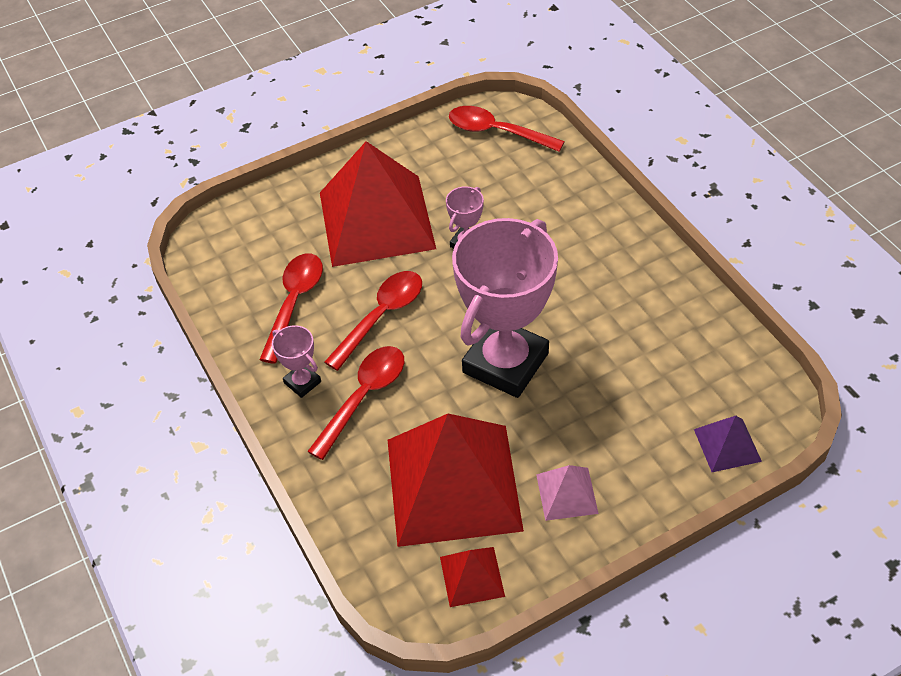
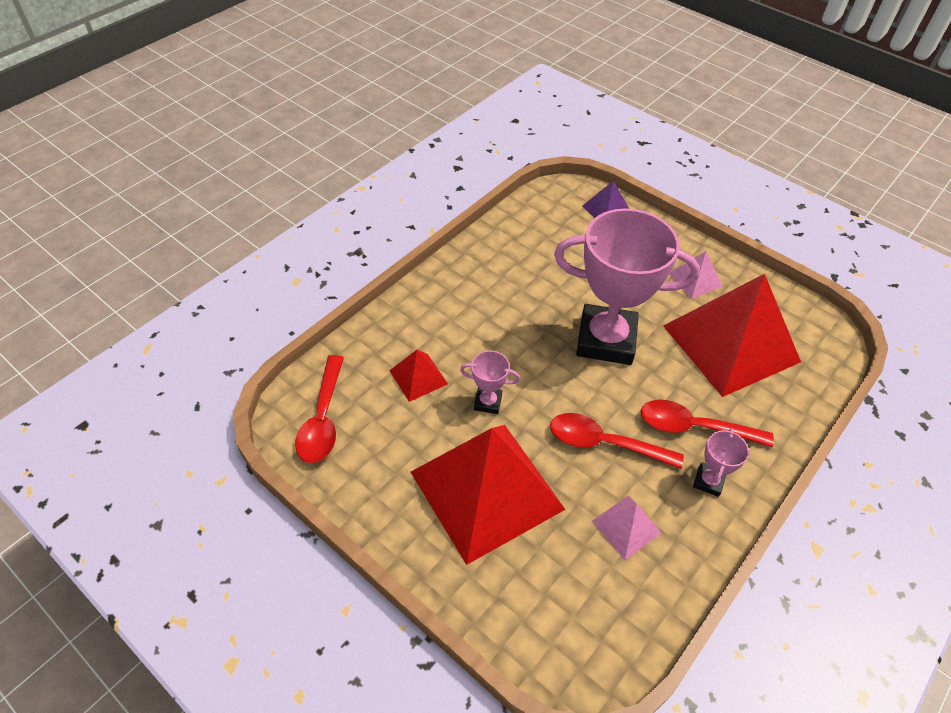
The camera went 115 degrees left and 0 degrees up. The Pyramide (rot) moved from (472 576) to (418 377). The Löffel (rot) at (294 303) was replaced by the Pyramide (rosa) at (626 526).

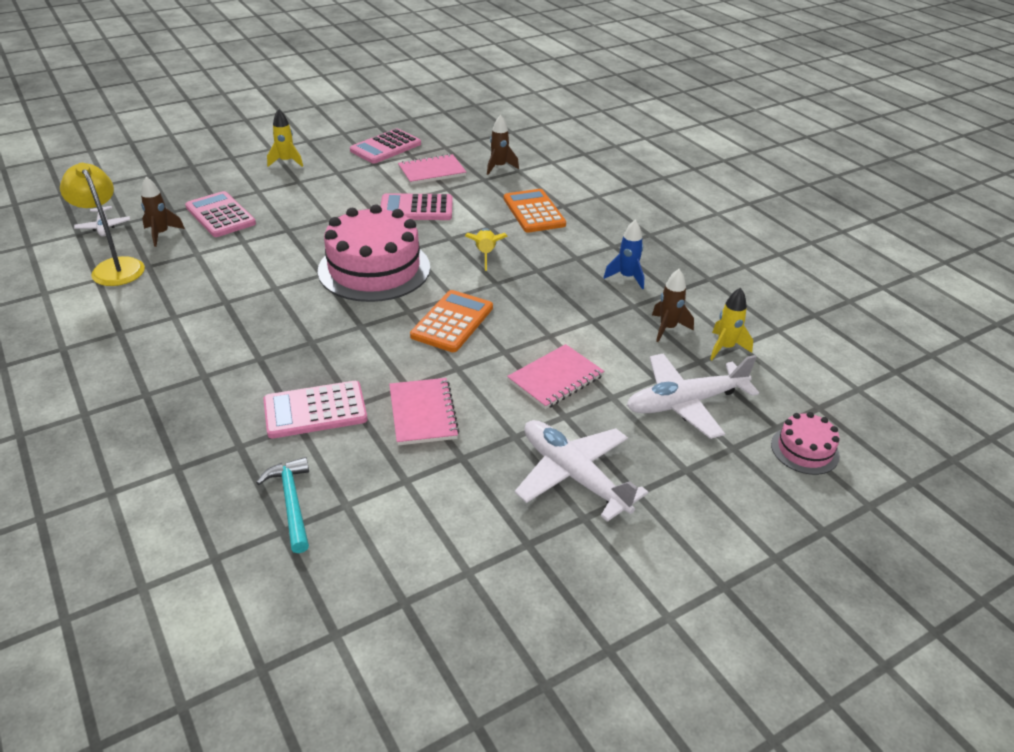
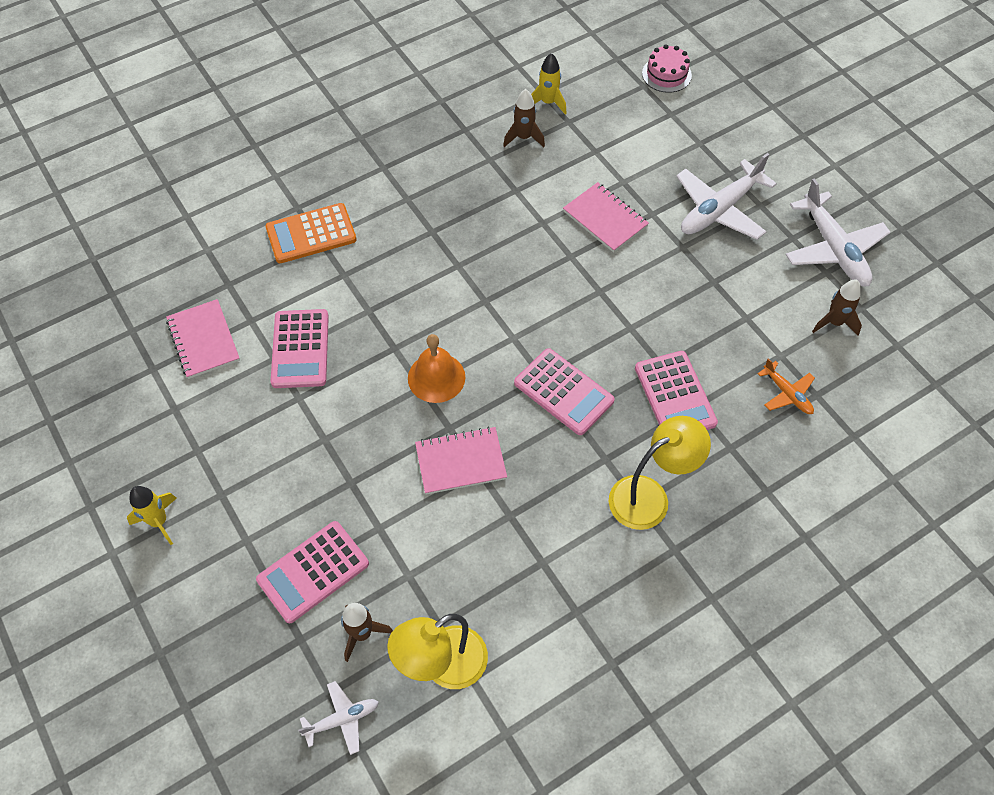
The camera went 90 degrees left and 20 degrees up. The Kuchen (rosa) at (374 269) was replaced by the Glocke (orange) at (436 377). The Notizbuch (rosa) moved from (422 413) to (461 462). The Taschenrechner (rosa) moved from (385 147) to (563 392). The Lampe (gelb) at (649 496) appeared. The Hammer (türkis) at (291 502) was replaced by the Flugzeug (orange) at (787 393). The Flugzeug (weiß) moved from (685 403) to (833 249). The Rakete (braun) moved from (499 167) to (834 322). The Taschenrechner (orange) at (452 322) disappeared. The Rakete (gelb) at (485 254) disappeared. The Rakete (blau) at (626 277) disappeared.

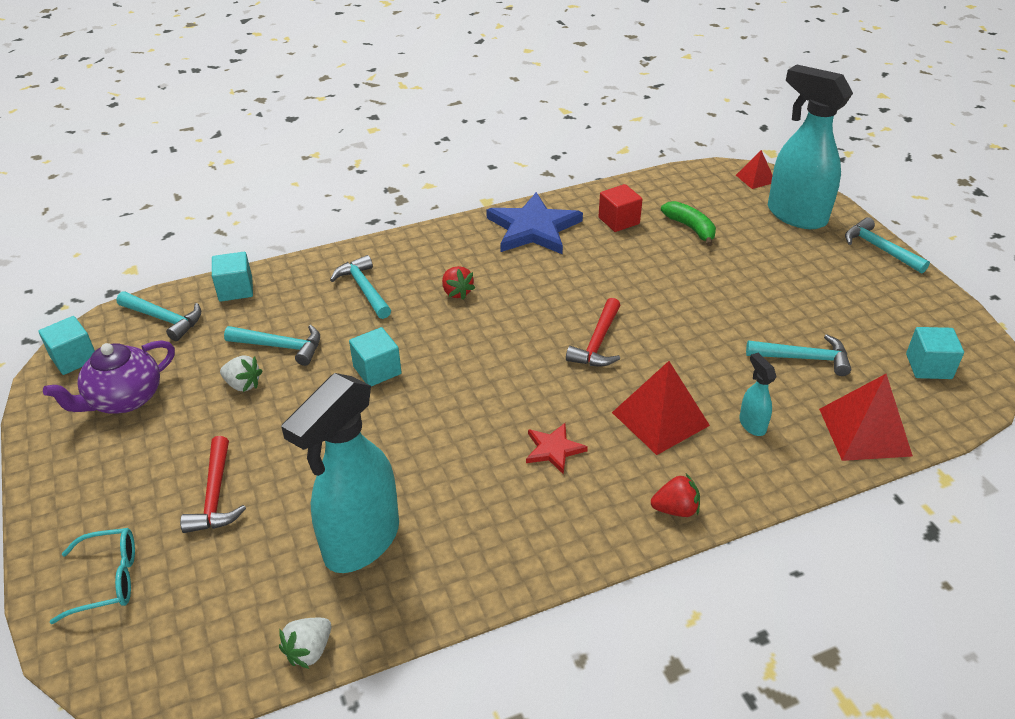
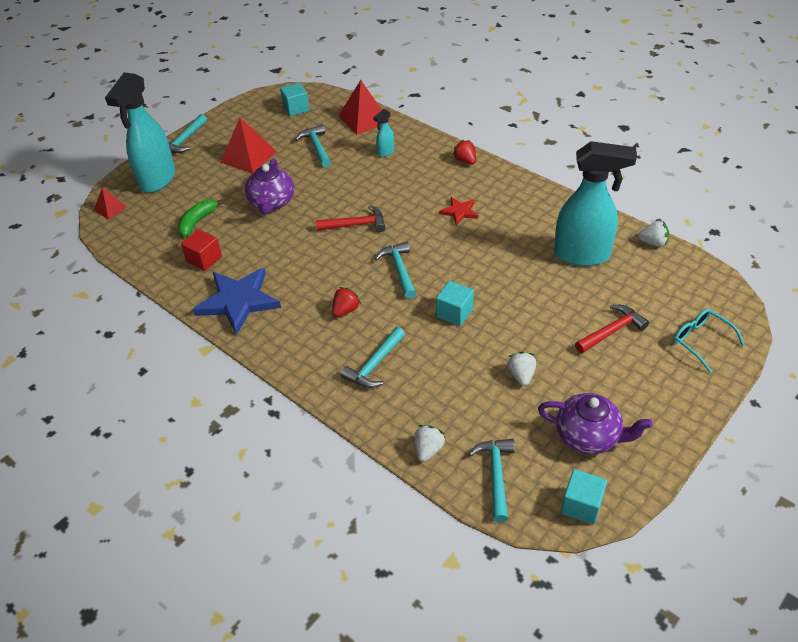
The camera went 115 degrees left and 5 degrees up. The Pyramide (rot) moved from (660 419) to (248 156). The Teekanne (lila) at (272 203) appeared. The Hammer (türkis) moved from (280 346) to (399 270). The Kubus (türkis) at (235 289) was replaced by the Erdbeere (weiß) at (428 449).

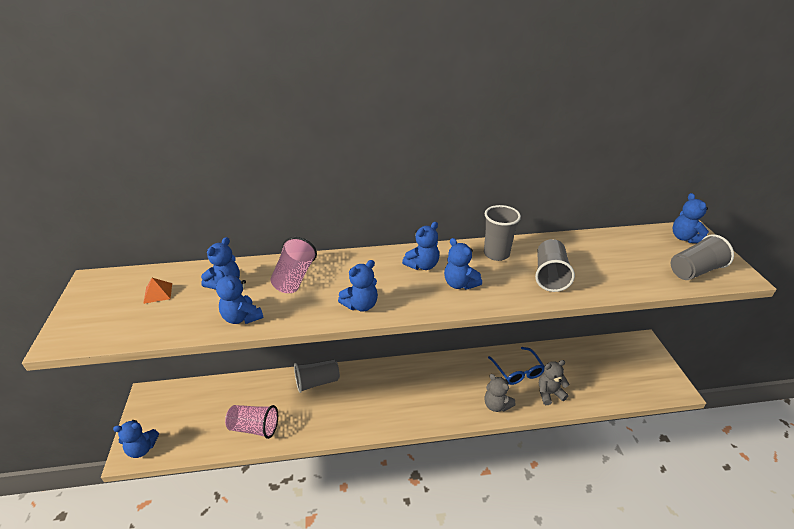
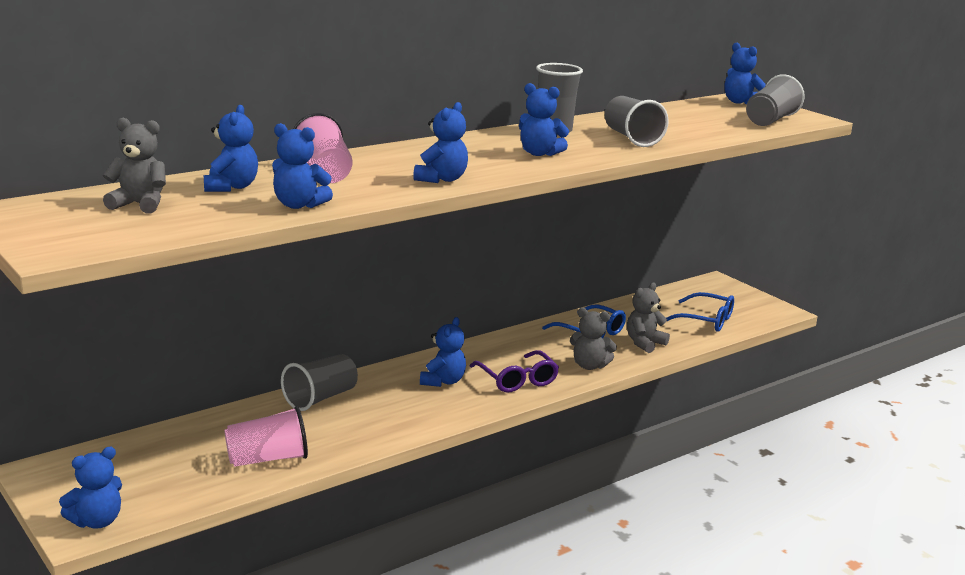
The camera went 30 degrees left and 15 degrees down. The Pyramide (orange) at (158 293) was replaced by the Teddybär (grau) at (139 204). The Teddybär (blau) moved from (422 265) to (443 381). The Brille (lila) at (517 380) appeared. The Brille (blau) at (706 320) appeared.

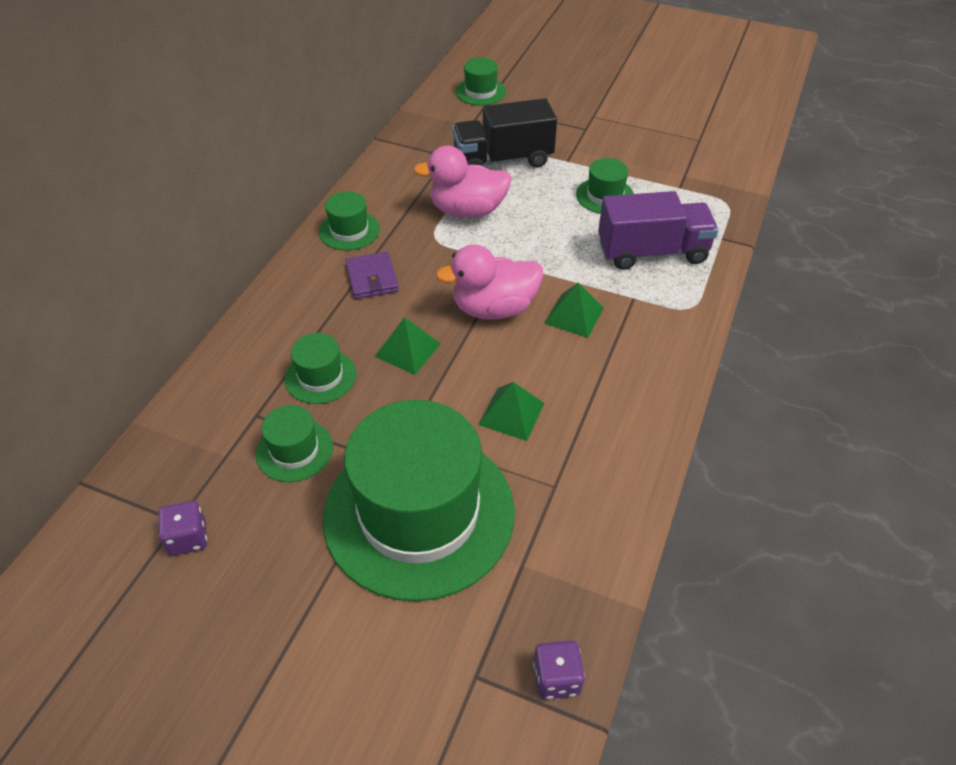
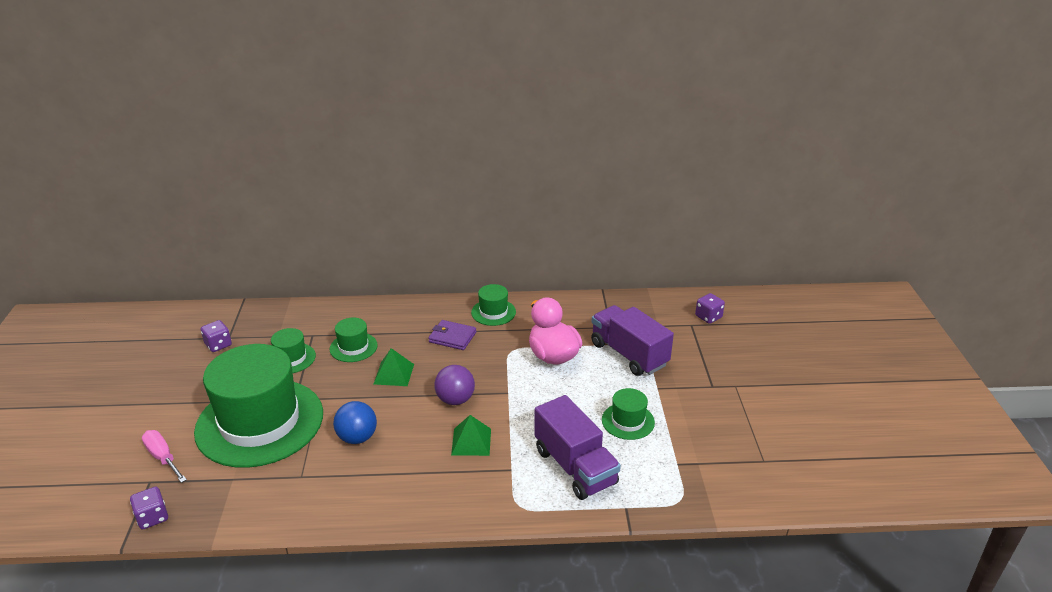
The camera went 65 degrees right and 15 degrees down. The Schraubenzieher (rosa) at (163 457) appeared. The Pyramide (grün) at (511 414) was replaced by the Ball (blau) at (357 438). The Geldbörse (lila) at (372 278) turned 60 degrees clockwise. The Ente (rosa) at (494 308) was replaced by the Ball (lila) at (455 400). The Lastwagen (schwarz) at (503 160) became the Lastwagen (lila) at (629 354). The Hut (grün) at (480 92) was replaced by the Spielwürfel (lila) at (708 317).

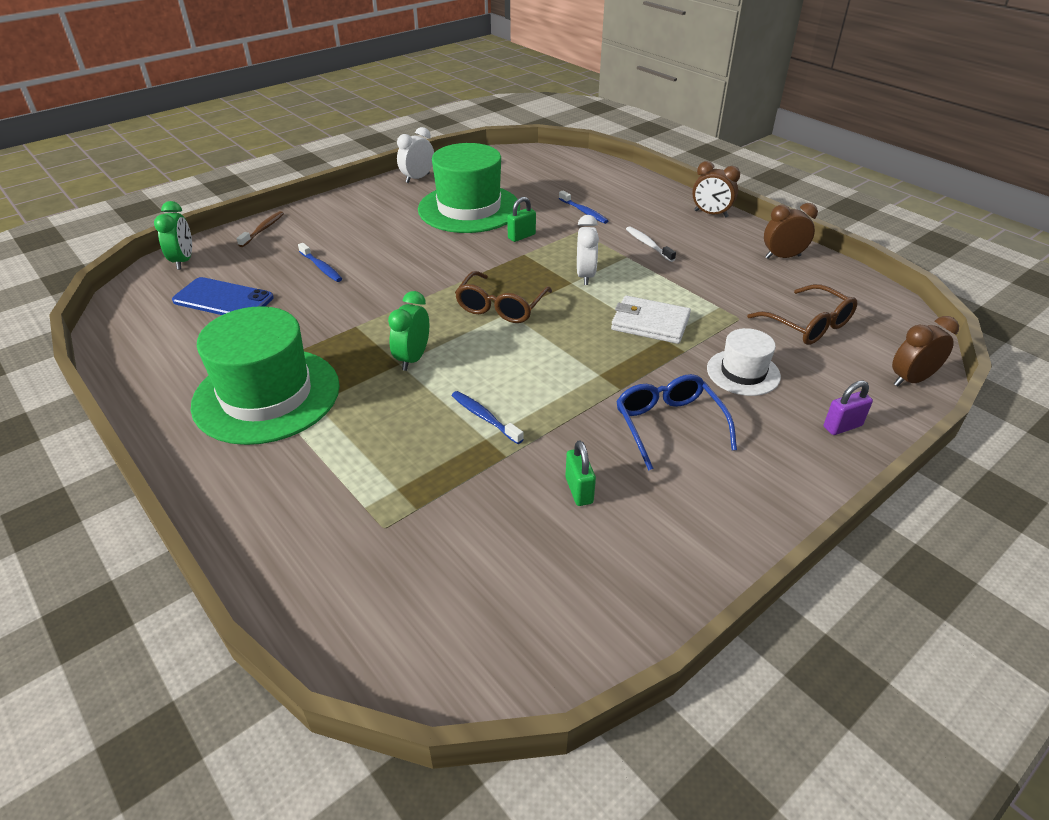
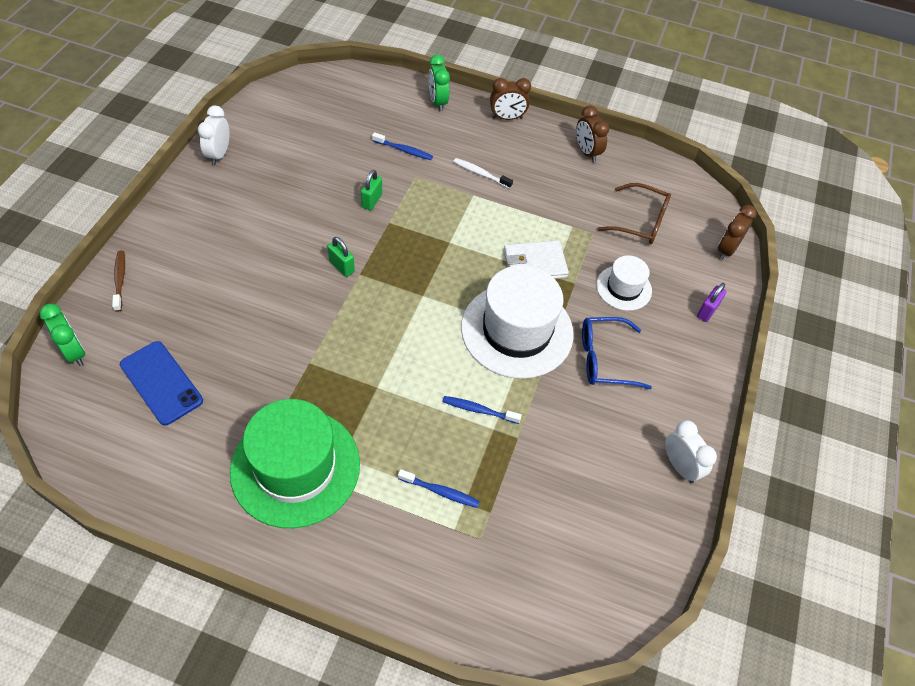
The camera went 35 degrees left and 15 degrees up. The Handy (blau) at (223 299) turned 60 degrees clockwise. The Vorhängeschloss (grün) moved from (579 490) to (342 266). The Zahnbürste (blau) moved from (321 267) to (440 491). The Wecker (grün) moved from (413 358) to (437 102). The Hut (weiß) at (517 330) appeared. The Wecker (braun) at (782 257) turned 75 degrees counterclockwise. The Brille (blau) at (668 425) turned 45 degrees counterclockwise. The Wecker (weiß) moved from (585 276) to (679 466). The Hut (grün) at (469 208) disappeared. The Brille (braun) at (501 307) disappeared.

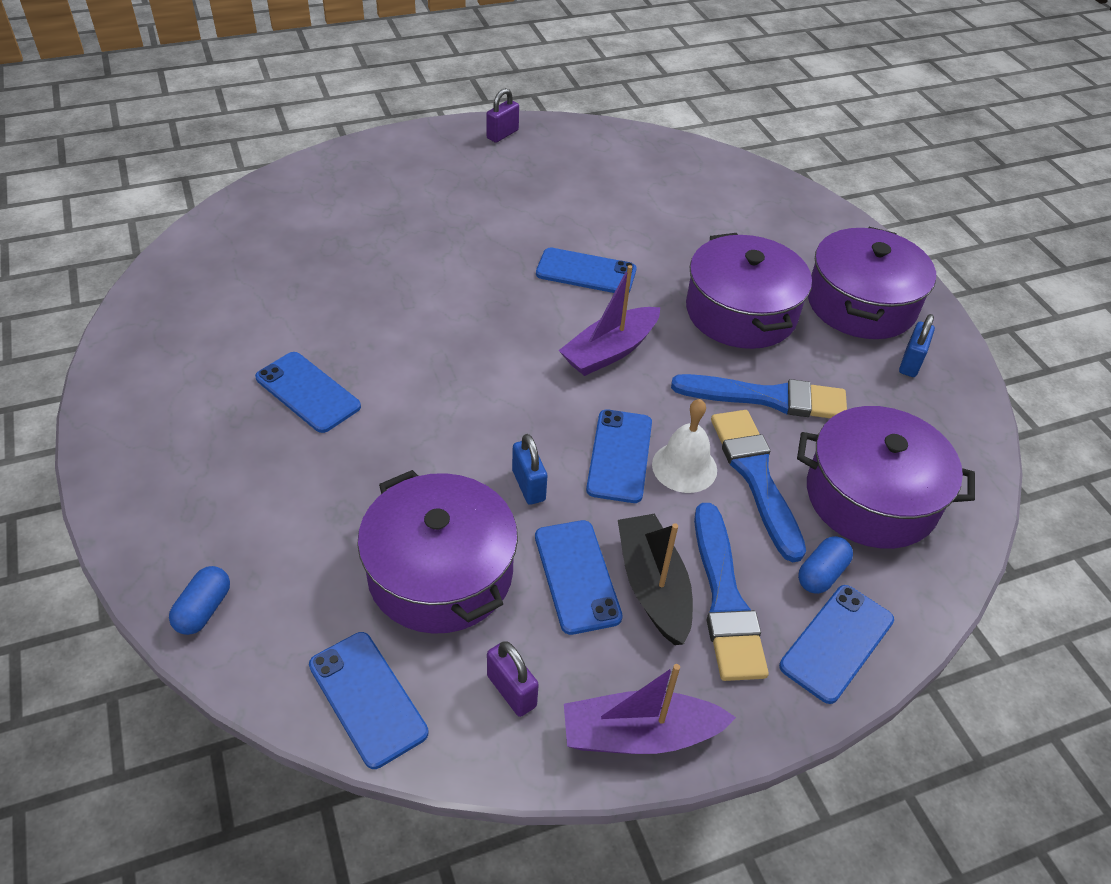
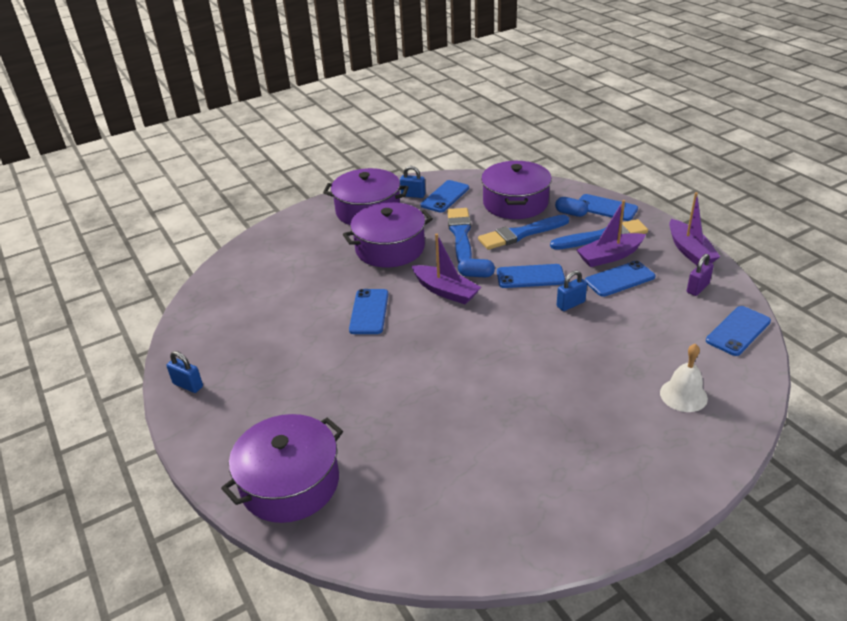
The camera went 95 degrees left and 10 degrees down. The Vorhängeschloss (lila) at (502 134) became the Vorhängeschloss (blau) at (188 385). The Kochtopf (lila) moved from (440 573) to (290 483). The Handy (blau) moved from (308 392) to (445 197). The Kapsel (blau) moved from (204 609) to (476 275). The Boot (schwarz) at (653 586) became the Boot (lila) at (610 256). The Glocke (weiß) moved from (684 467) to (683 395).

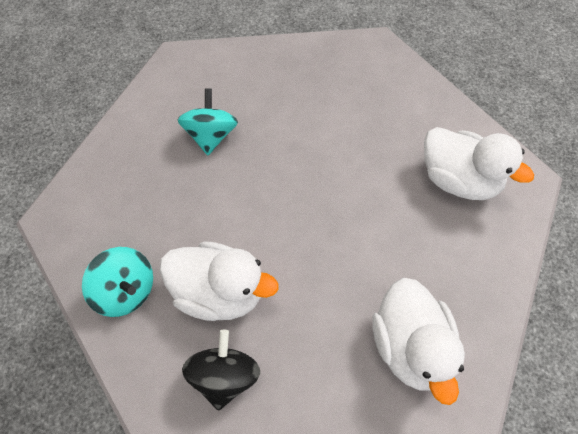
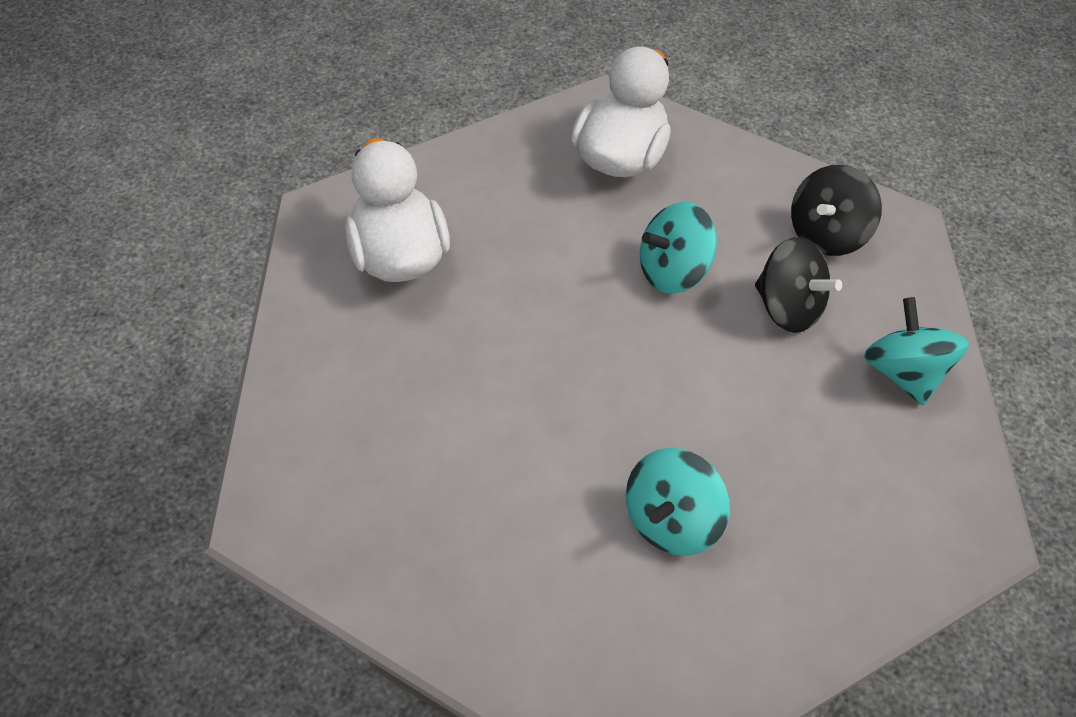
The camera went 145 degrees left and 5 degrees down. The Kreisel (türkis) at (673 271) appeared. The Ente (weiß) at (219 293) was replaced by the Kreisel (schwarz) at (788 307).

